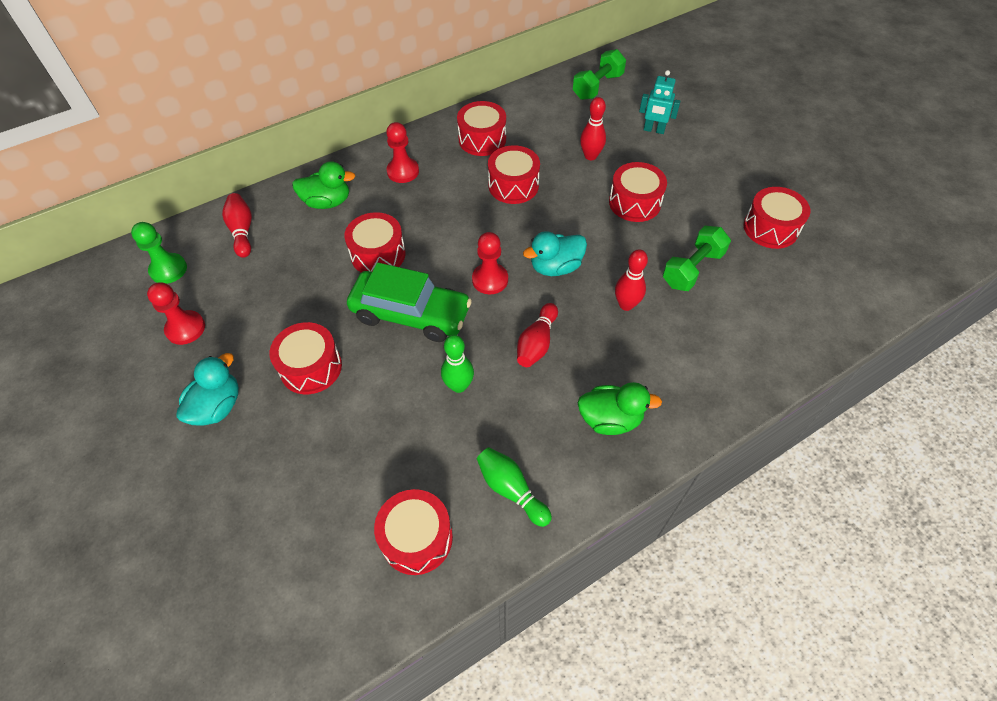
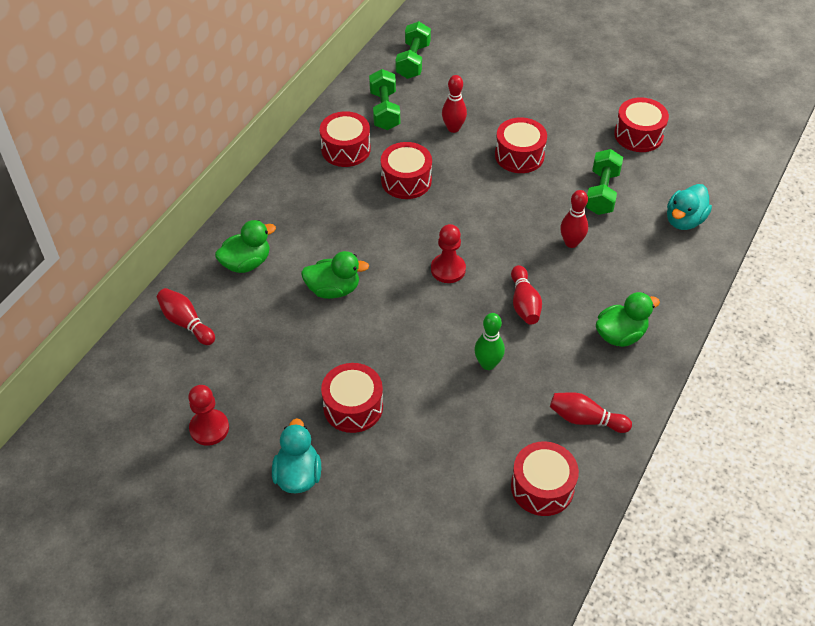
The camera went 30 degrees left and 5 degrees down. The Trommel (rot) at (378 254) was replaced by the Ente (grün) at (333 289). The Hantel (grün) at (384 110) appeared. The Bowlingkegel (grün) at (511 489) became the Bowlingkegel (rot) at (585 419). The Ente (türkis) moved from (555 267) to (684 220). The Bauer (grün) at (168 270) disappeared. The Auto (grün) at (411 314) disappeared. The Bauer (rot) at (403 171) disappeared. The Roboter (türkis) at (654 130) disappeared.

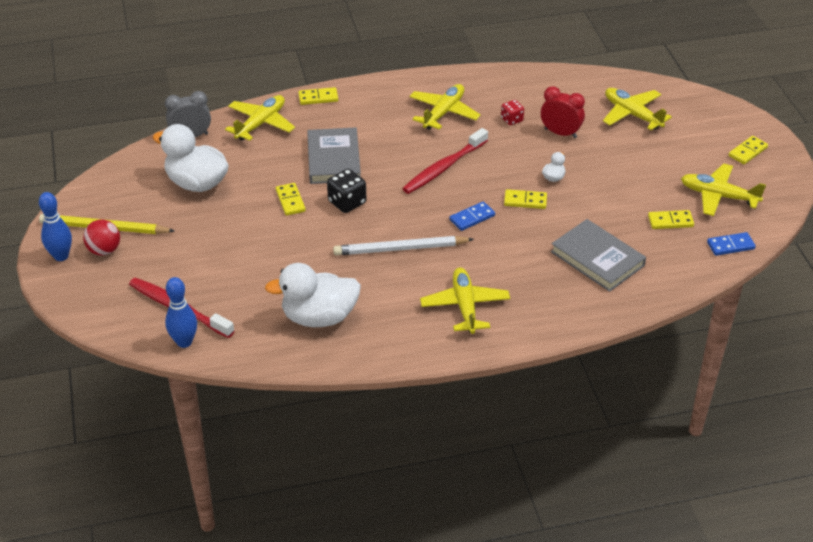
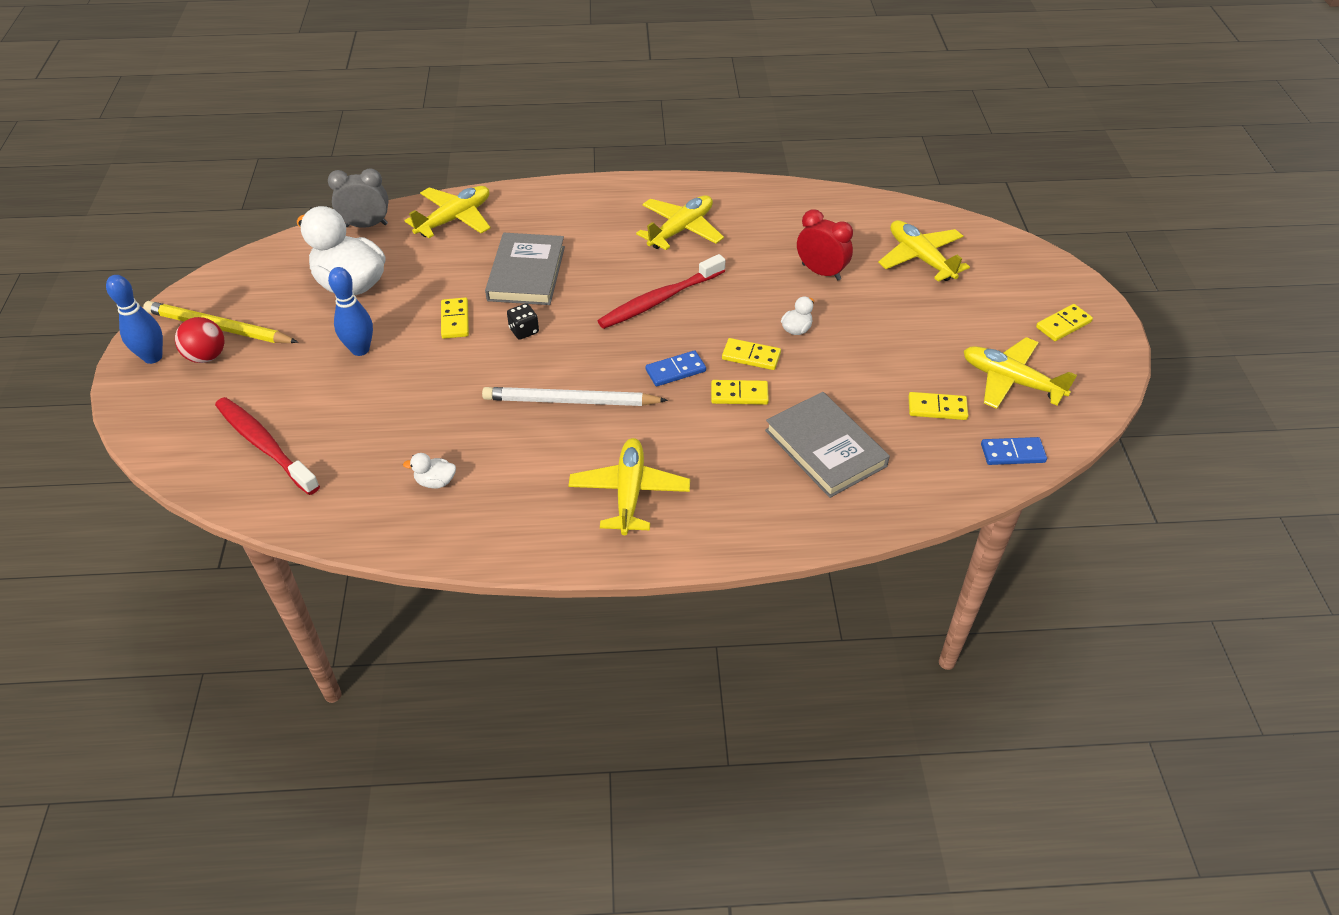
The camera went 10 degrees right and 5 degrees up. The Bowlingkegel (blau) moved from (184 342) to (360 349). The Ente (weiß) at (319 317) changed to 0.41 times the size. The Spielwürfel (schwarz) at (347 202) changed to 0.64 times the size. The Dominostein (gelb) moved from (318 98) to (739 394). The Spielwürfel (rot) at (512 120) disappeared.

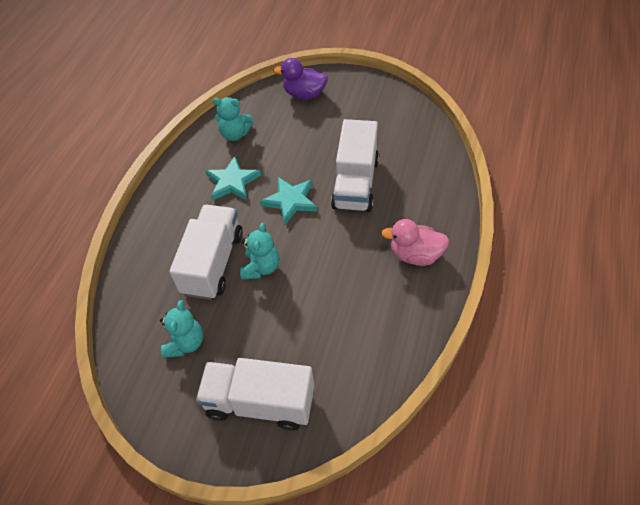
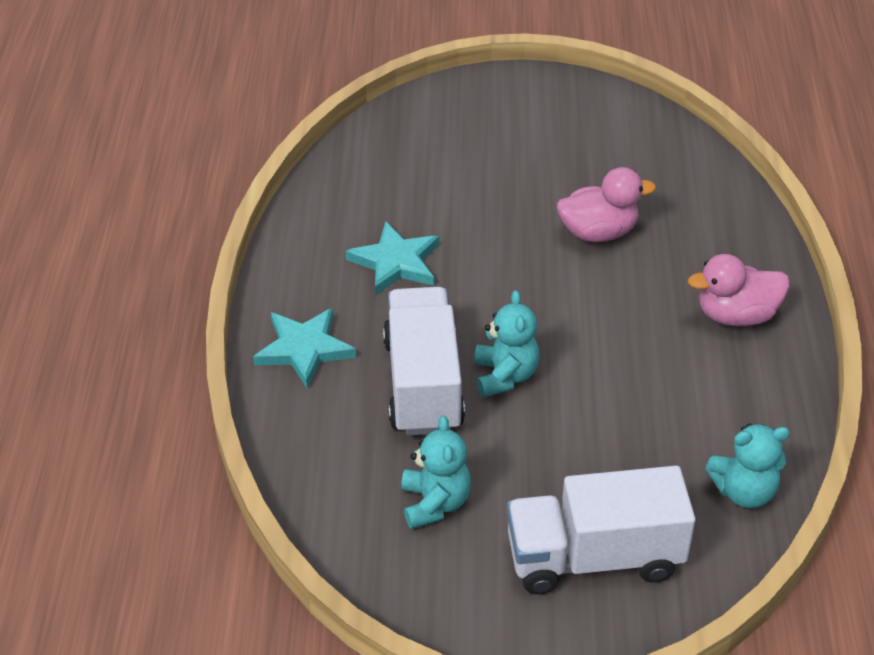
The camera went 20 degrees left and 10 degrees down. The Stern (türkis) moved from (290 201) to (304 349). The Lastwagen (weiß) at (355 183) was replaced by the Ente (rosa) at (598 232). The Teddybär (türkis) moved from (235 134) to (744 491). The Ente (lila) at (304 94) disappeared.

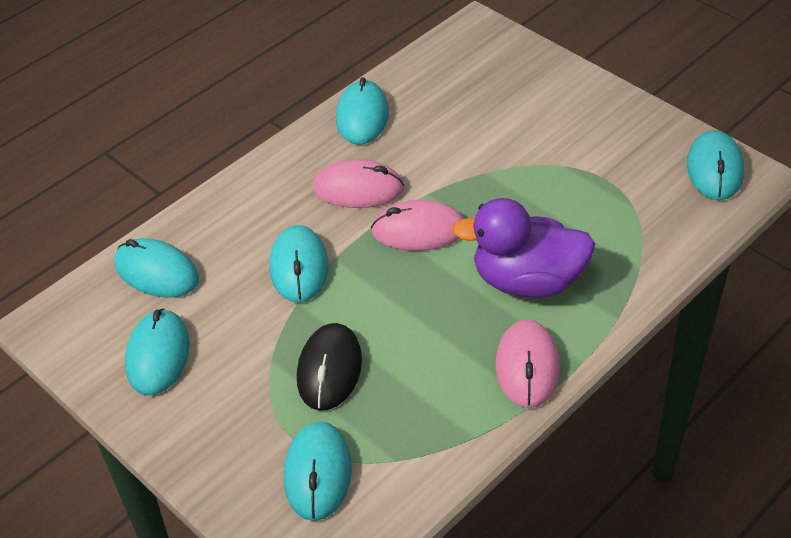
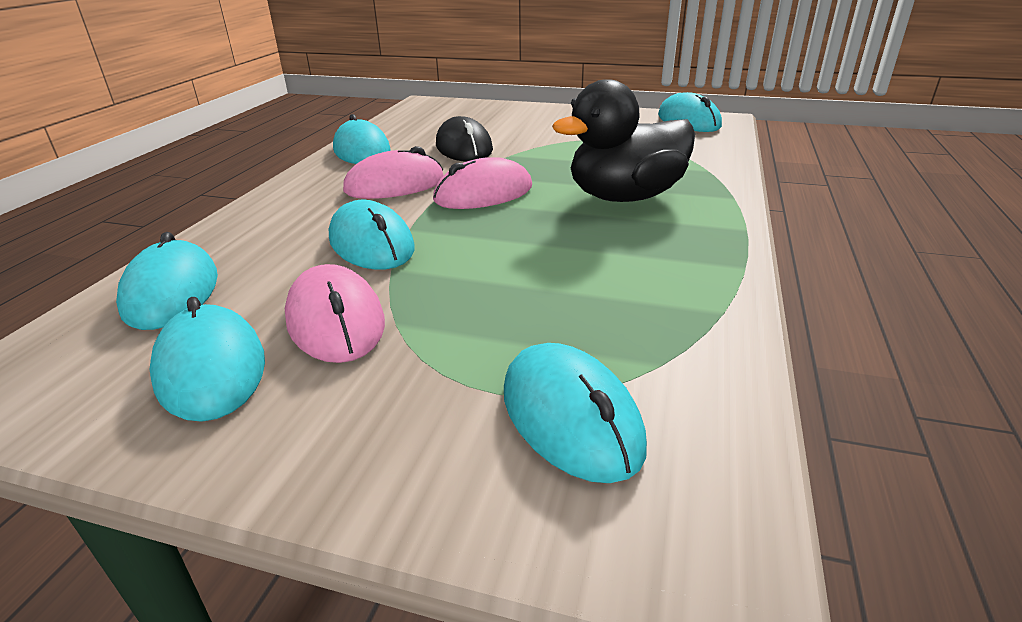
The camera went 30 degrees left and 15 degrees down. The Computermaus (türkis) at (156 272) turned 75 degrees clockwise. The Computermaus (rosa) moved from (527 366) to (336 320). The Computermaus (schwarz) moved from (329 369) to (464 148). The Ente (lila) at (527 281) became the Ente (schwarz) at (625 197).

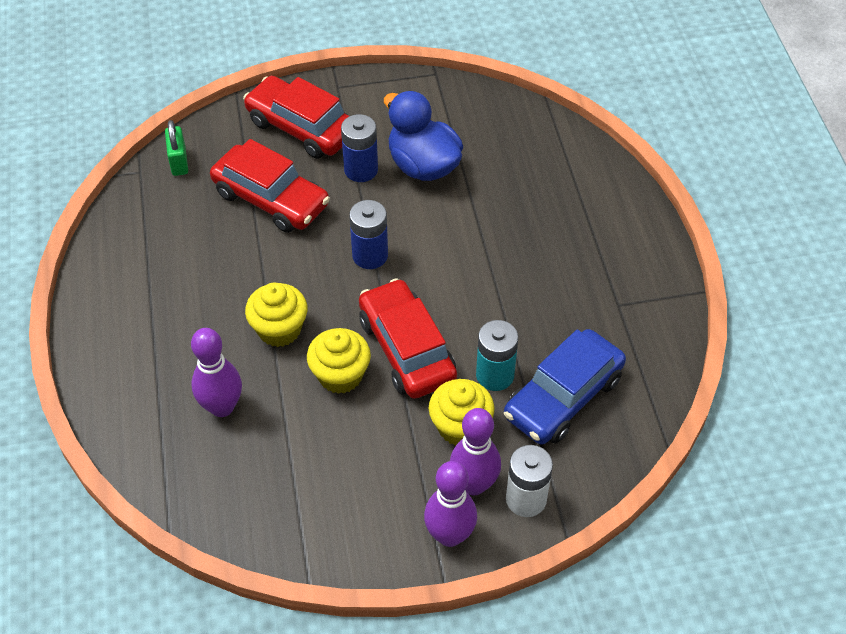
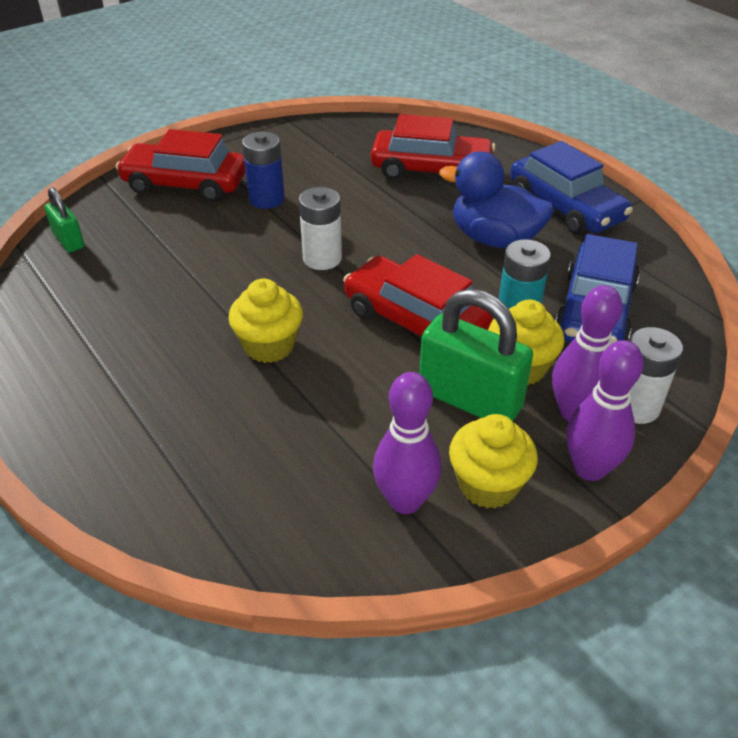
The camera went 25 degrees left and 10 degrees down. The Batterie (blau) at (370 255) became the Batterie (weiß) at (322 258). The Auto (rot) moved from (271 199) to (431 170). The Bowlingkegel (lila) moved from (222 407) to (405 501). The Vorhängeschloss (grün) at (470 399) appeared. The Ente (blau) moved from (423 165) to (494 239). The Muffin (gelb) moved from (340 375) to (488 484). The Auto (blau) at (565 207) appeared.

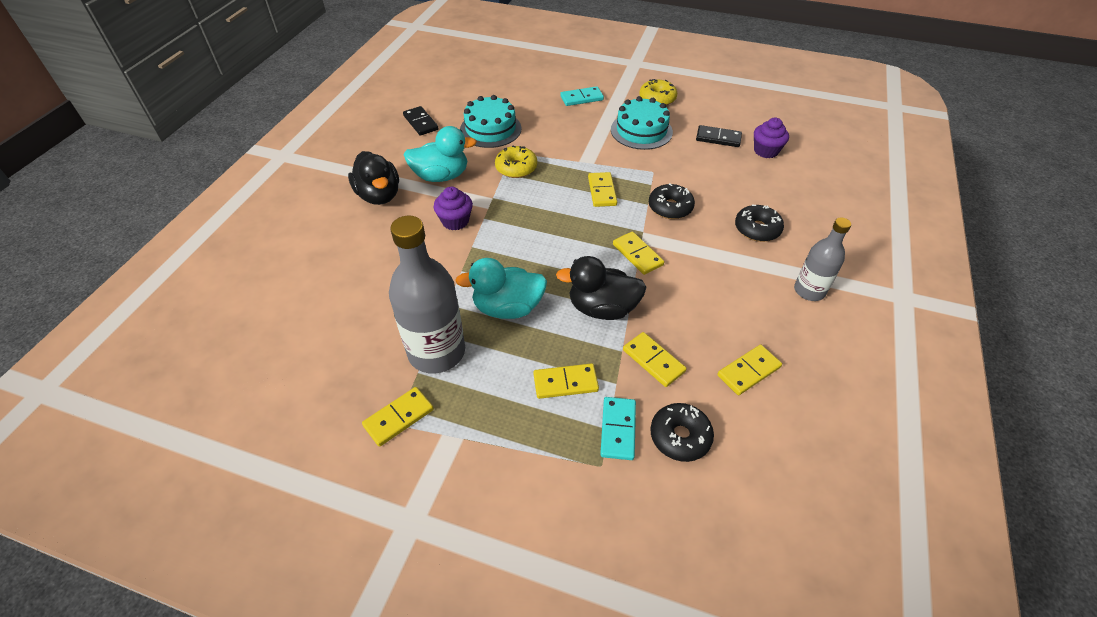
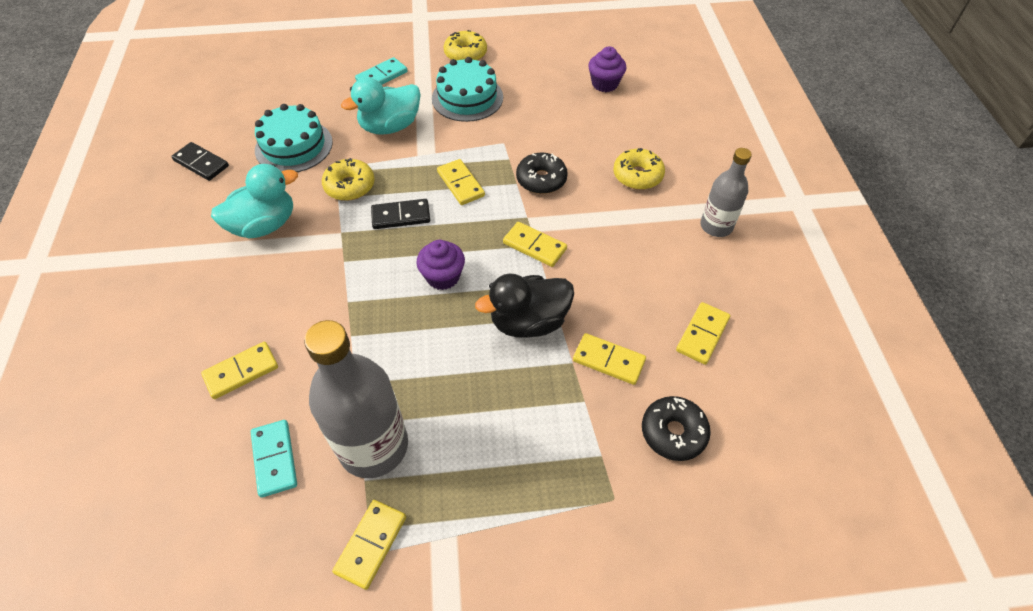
The camera went 25 degrees left and 5 degrees up. The Dominostein (gelb) moved from (565 382) to (241 371). The Dominostein (türkis) moved from (618 429) to (274 459). The Ente (türkis) moved from (507 308) to (390 126). The Dominostein (schwarz) moved from (718 138) to (401 216). The Muffin (lila) moved from (455 221) to (443 277). The Donut (schwarz) at (757 229) became the Donut (gelb) at (637 175). The Ente (schwarz) at (379 195) disappeared.

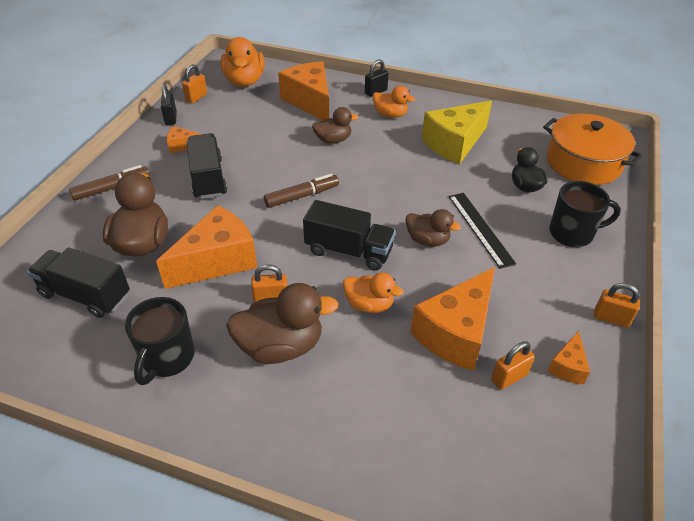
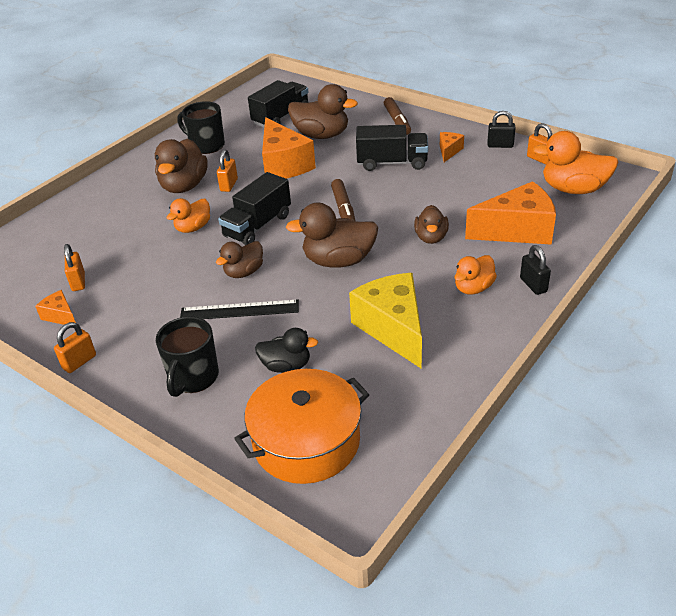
The camera went 110 degrees right and 5 degrees down. The Ente (braun) at (338 261) appeared. The Käse (orange) at (456 333) disappeared.

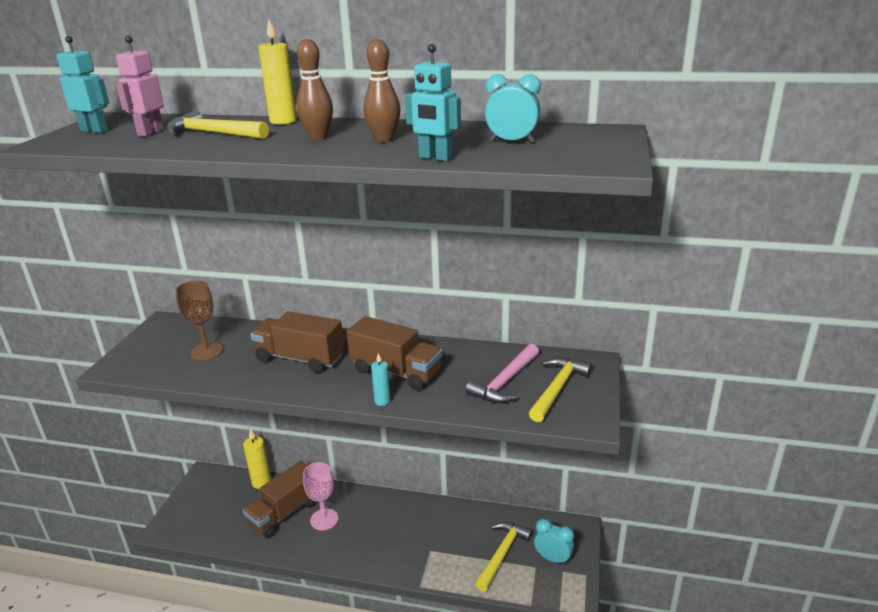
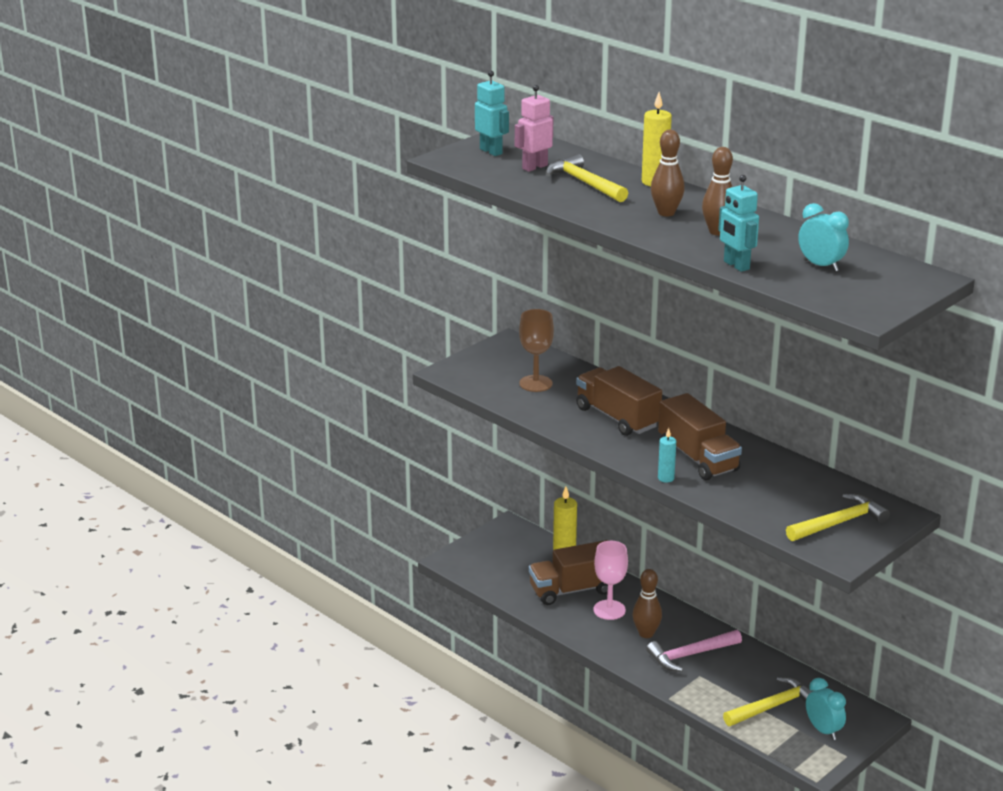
The camera went 30 degrees right and 0 degrees up. The Bowlingkegel (braun) at (646 633) appeared. The Hammer (rosa) moved from (505 382) to (690 655).

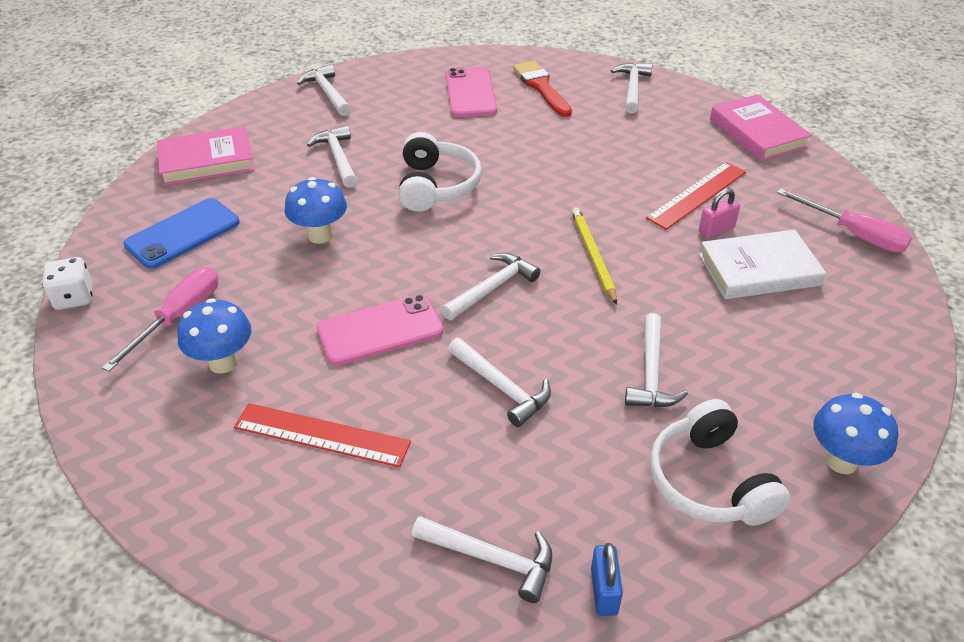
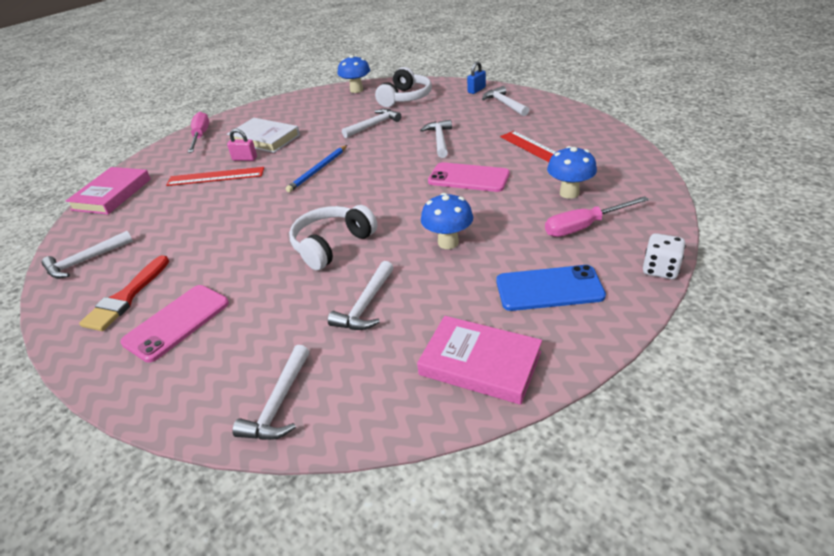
The camera went 135 degrees left and 5 degrees down. The Bleistift (gelb) at (593 256) became the Bleistift (blau) at (318 170). The Hammer (weiß) at (492 288) disappeared.

